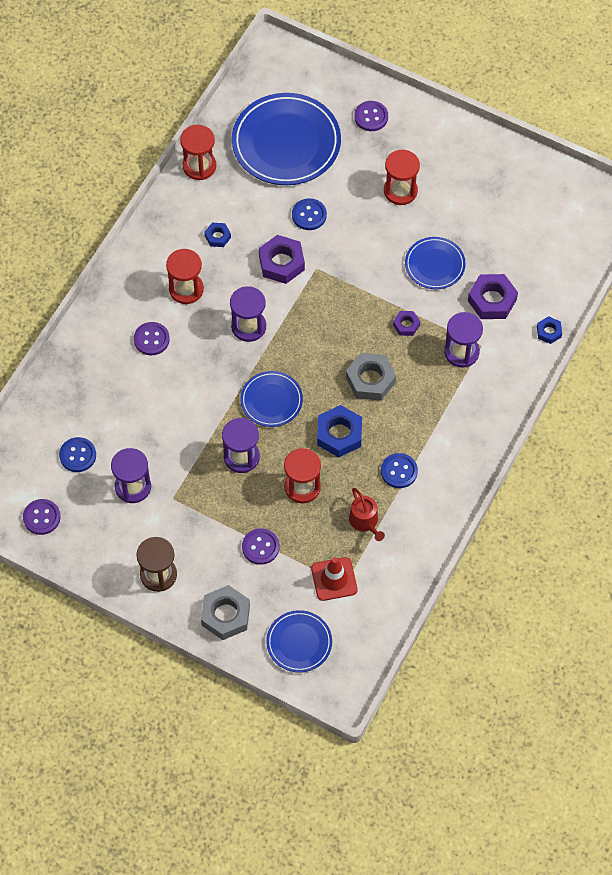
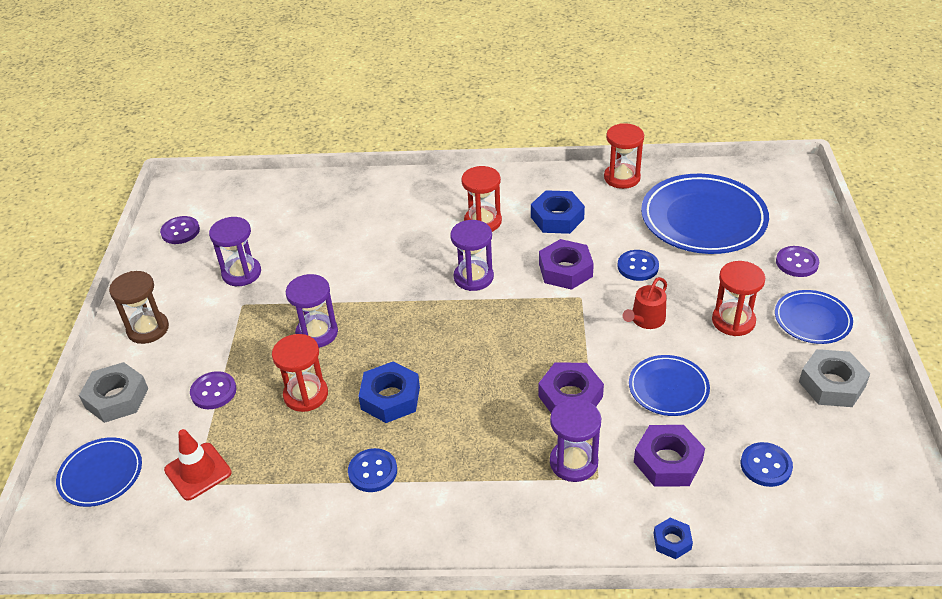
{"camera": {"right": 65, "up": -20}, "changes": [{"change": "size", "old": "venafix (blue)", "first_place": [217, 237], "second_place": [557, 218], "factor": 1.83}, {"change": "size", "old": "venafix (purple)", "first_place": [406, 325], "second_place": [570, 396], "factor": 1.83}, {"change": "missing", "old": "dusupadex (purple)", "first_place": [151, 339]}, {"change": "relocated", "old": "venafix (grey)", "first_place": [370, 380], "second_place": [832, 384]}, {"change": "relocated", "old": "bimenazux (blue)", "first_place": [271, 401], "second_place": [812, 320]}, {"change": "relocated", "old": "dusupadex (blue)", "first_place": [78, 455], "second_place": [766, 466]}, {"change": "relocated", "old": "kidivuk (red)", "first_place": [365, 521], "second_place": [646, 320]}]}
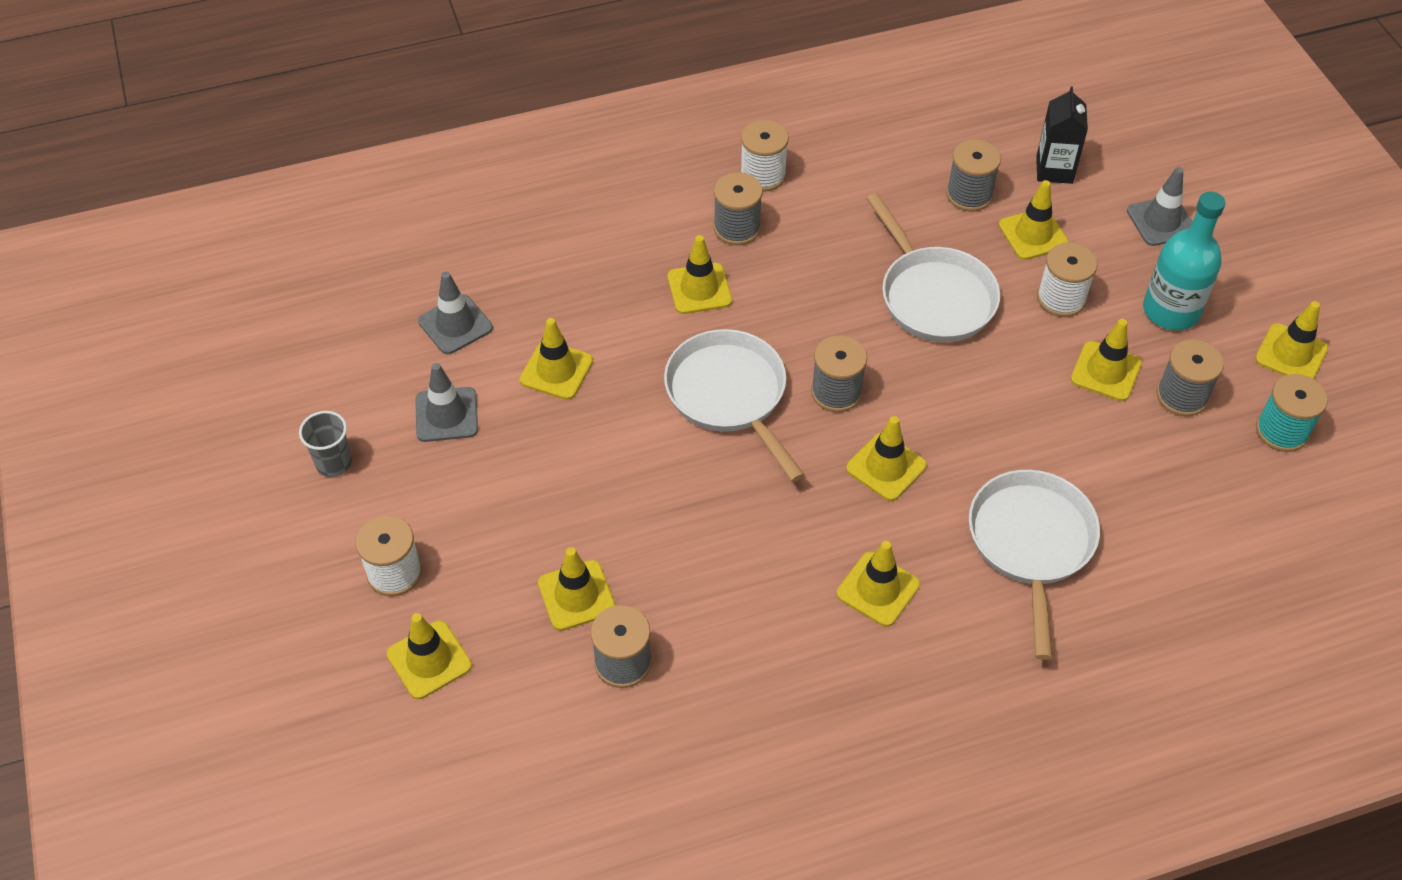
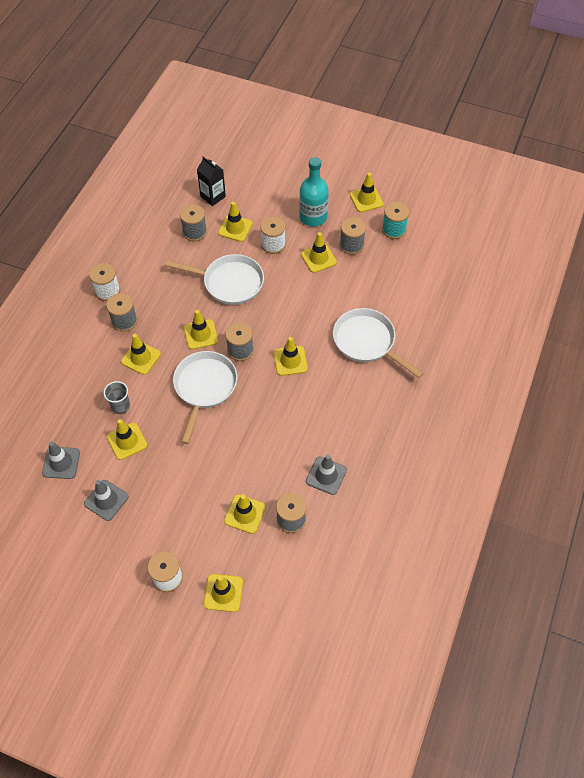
{"camera": {"right": -50, "up": 5}, "changes": [{"change": "relocated", "old": "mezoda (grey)", "first_place": [1161, 221], "second_place": [326, 475]}, {"change": "spun", "old": "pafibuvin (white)", "first_place": [729, 395], "second_place": [204, 387], "degrees": 90}, {"change": "relocated", "old": "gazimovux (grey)", "first_place": [334, 463], "second_place": [120, 406]}, {"change": "relocated", "old": "mezoda (yellow)", "first_place": [878, 589], "second_place": [200, 334]}]}
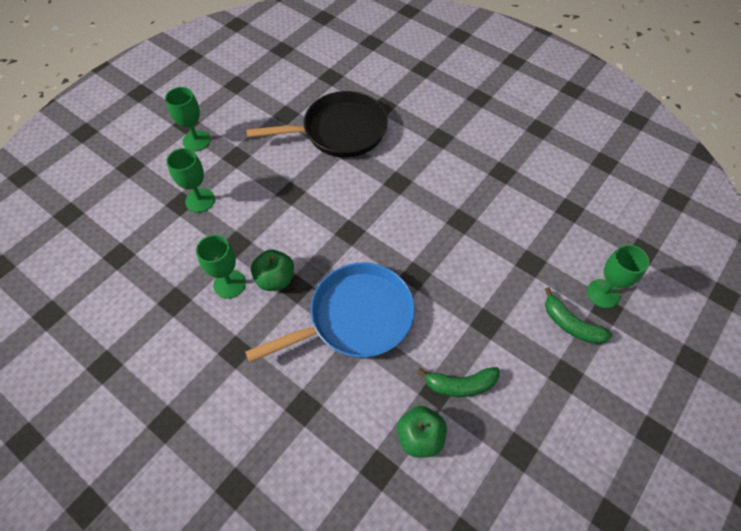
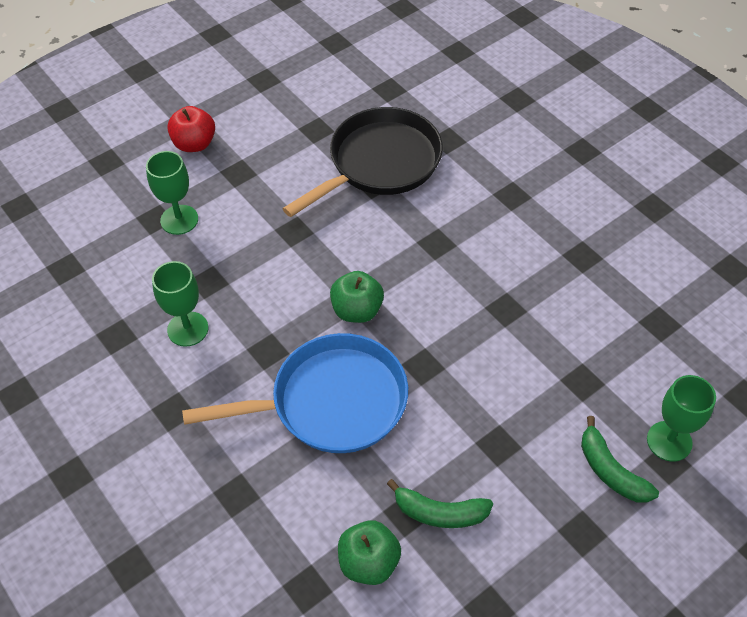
{"camera": {"right": 15, "up": -5}, "changes": [{"change": "exchanged", "old": "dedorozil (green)", "new": "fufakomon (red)", "first_place": [196, 141], "second_place": [194, 144]}, {"change": "spun", "old": "pafibuvin (black)", "first_place": [339, 131], "second_place": [380, 163], "degrees": -45}, {"change": "relocated", "old": "fufakomon (green)", "first_place": [275, 279], "second_place": [357, 310]}]}
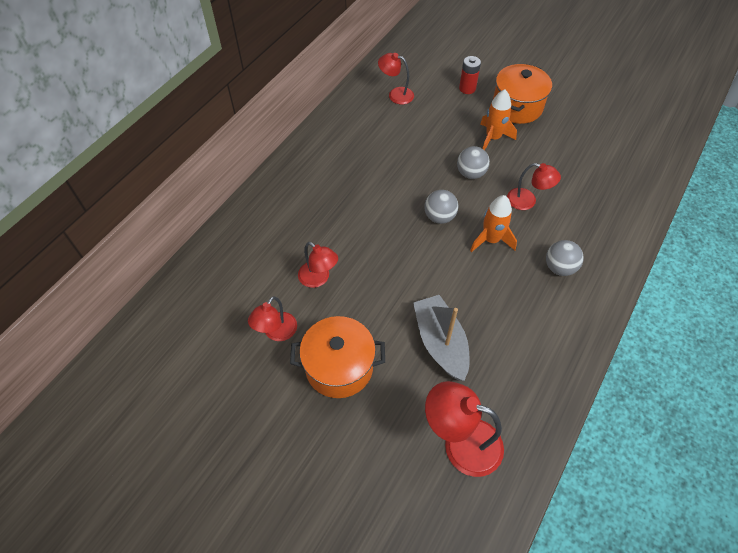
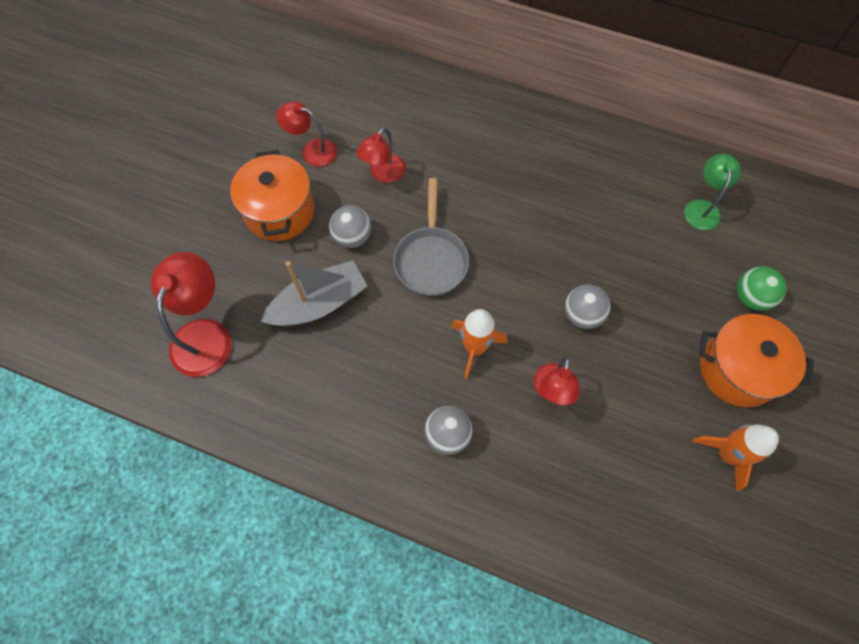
{"camera": {"right": 80, "up": 10}, "changes": [{"change": "colour", "old": "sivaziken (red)", "new": "sivaziken (green)", "first_place": [395, 94], "second_place": [702, 208]}, {"change": "exchanged", "old": "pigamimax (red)", "new": "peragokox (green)", "first_place": [467, 88], "second_place": [751, 297]}, {"change": "relocated", "old": "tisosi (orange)", "first_place": [493, 138], "second_place": [727, 454]}, {"change": "relocated", "old": "peragokox (grey)", "first_place": [439, 217], "second_place": [352, 237]}, {"change": "appeared", "new": "pafibuvin (grey)", "second_place": [431, 259]}]}
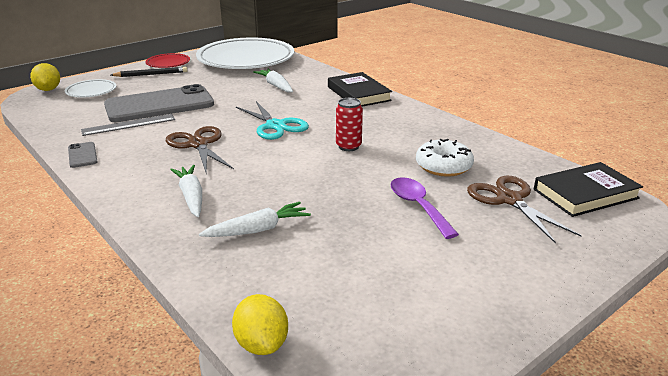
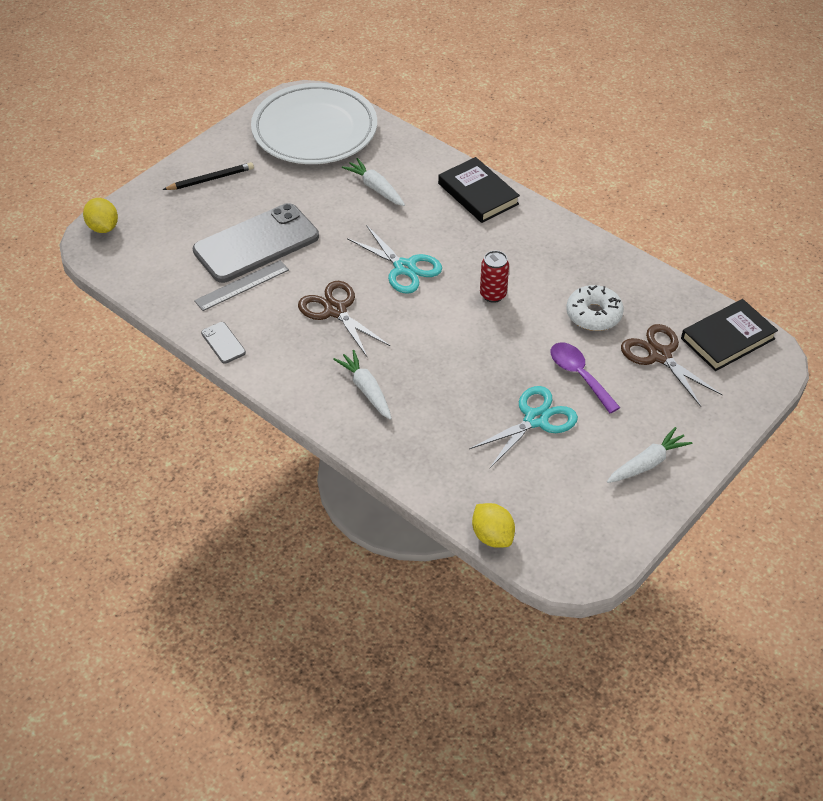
{"camera": {"right": -10, "up": 20}, "changes": [{"change": "missing", "old": "bimenazux (red)", "first_place": [168, 63]}, {"change": "missing", "old": "bimenazux (white)", "first_place": [91, 91]}, {"change": "relocated", "old": "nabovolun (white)", "first_place": [258, 230], "second_place": [647, 463]}, {"change": "appeared", "new": "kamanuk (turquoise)", "second_place": [536, 419]}]}
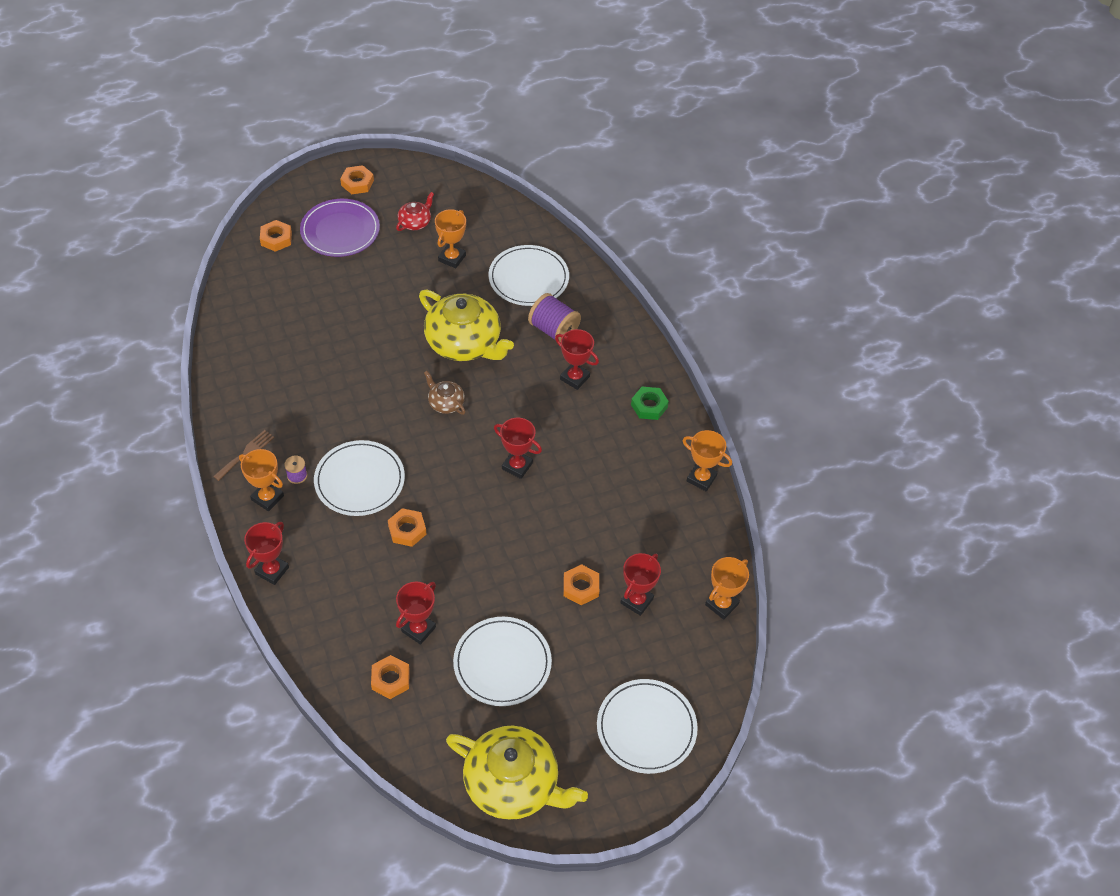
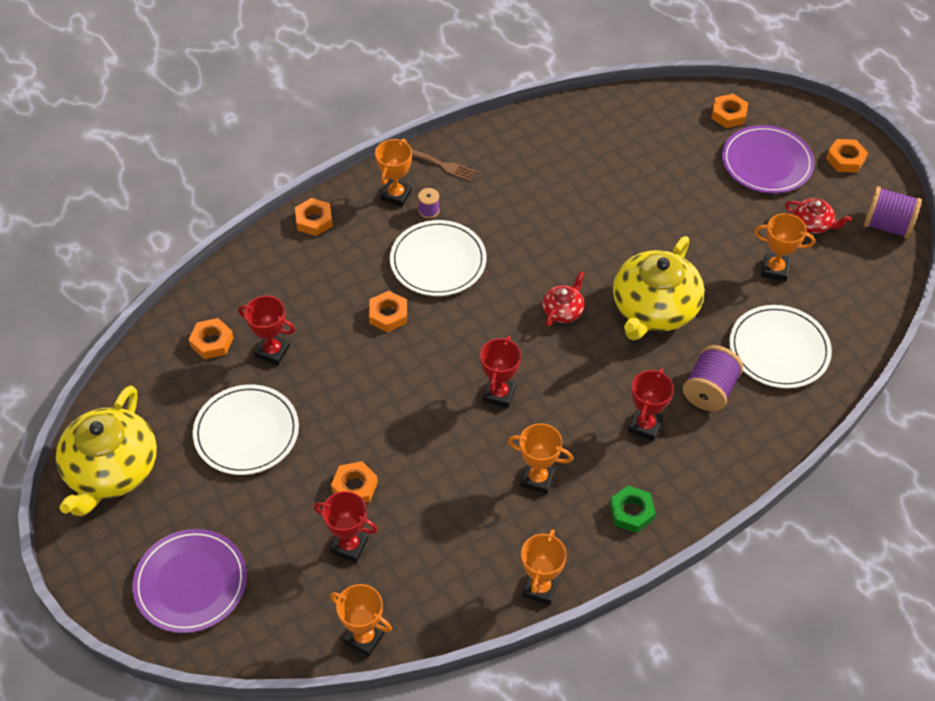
{"camera": {"right": 80, "up": 0}, "changes": [{"change": "colour", "old": "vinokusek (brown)", "new": "vinokusek (red)", "first_place": [445, 403], "second_place": [563, 310]}, {"change": "exchanged", "old": "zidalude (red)", "new": "venafix (orange)", "first_place": [272, 570], "second_place": [314, 220]}, {"change": "colour", "old": "bimenazux (white)", "new": "bimenazux (purple)", "first_place": [646, 728], "second_place": [191, 583]}, {"change": "appeared", "new": "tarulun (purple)", "second_place": [887, 225]}, {"change": "appeared", "new": "zidalude (orange)", "second_place": [537, 478]}]}
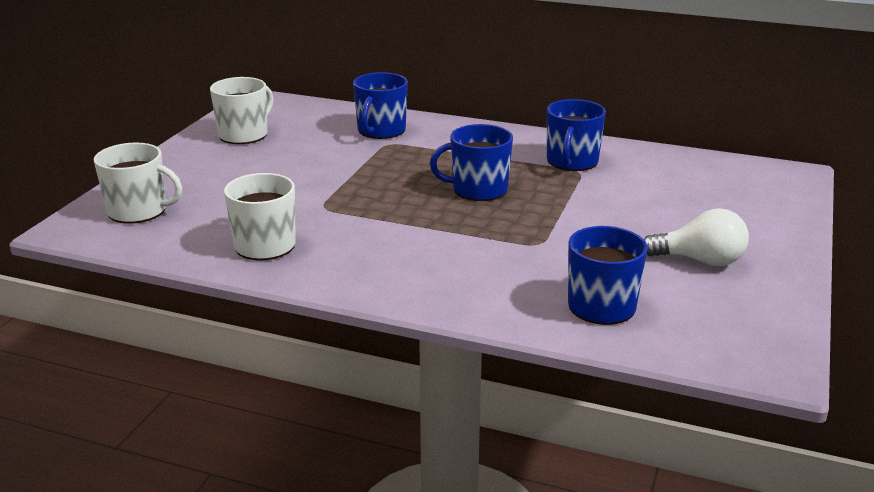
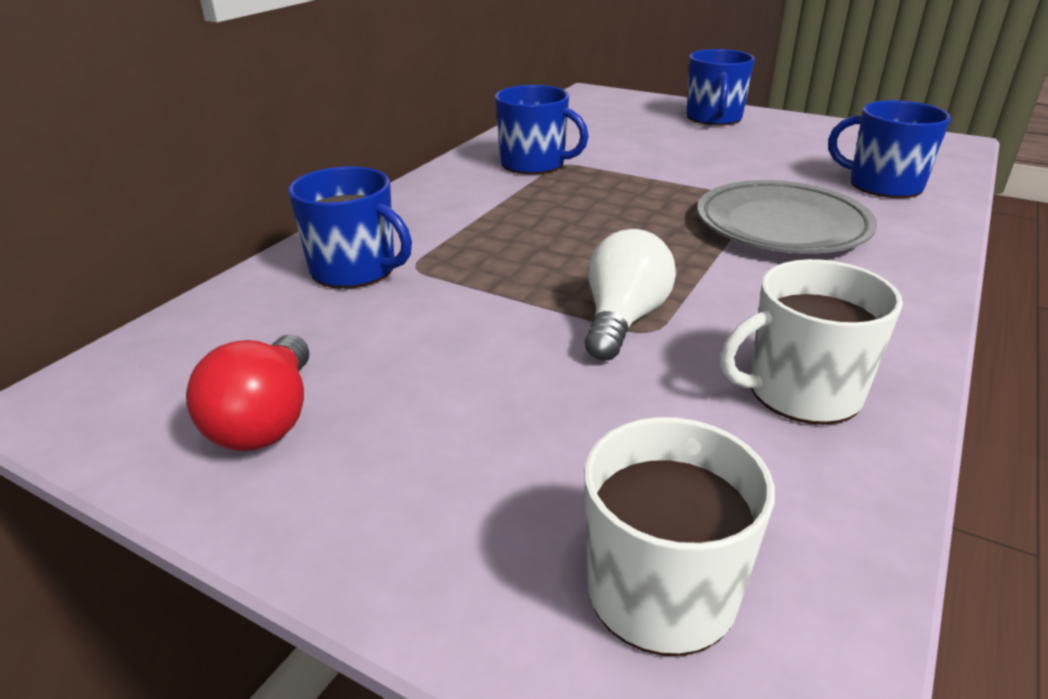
{"camera": {"right": -80, "up": 5}, "changes": [{"change": "exchanged", "old": "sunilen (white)", "new": "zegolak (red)", "first_place": [244, 134], "second_place": [266, 420]}, {"change": "relocated", "old": "sunilen (blue)", "first_place": [478, 189], "second_place": [714, 118]}, {"change": "relocated", "old": "zegolak (white)", "first_place": [700, 260], "second_place": [623, 320]}, {"change": "appeared", "new": "bimenazux (grey)", "second_place": [782, 226]}]}
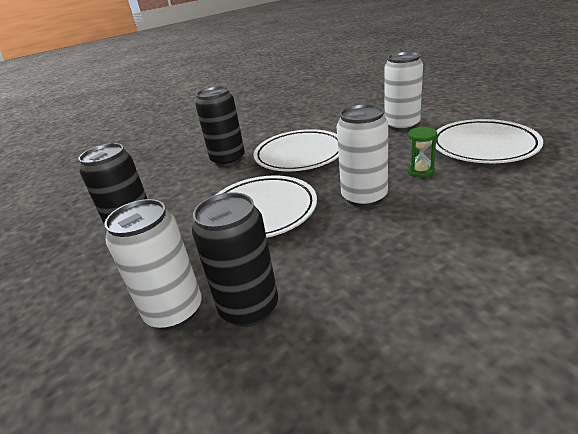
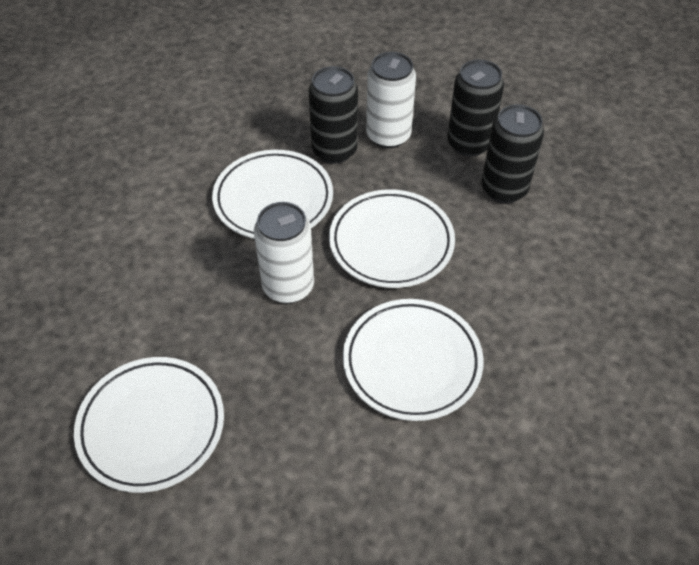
{"camera": {"right": 150, "up": 20}, "changes": [{"change": "missing", "old": "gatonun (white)", "first_place": [402, 125]}, {"change": "relocated", "old": "gatonun (black)", "first_place": [228, 160], "second_place": [469, 143]}, {"change": "missing", "old": "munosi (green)", "first_place": [420, 171]}, {"change": "appeared", "new": "bimenazux (white)", "second_place": [273, 199]}]}
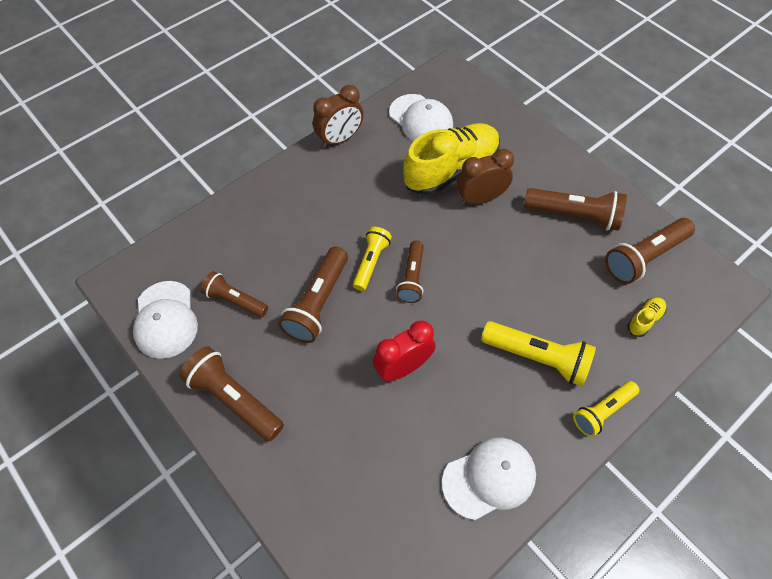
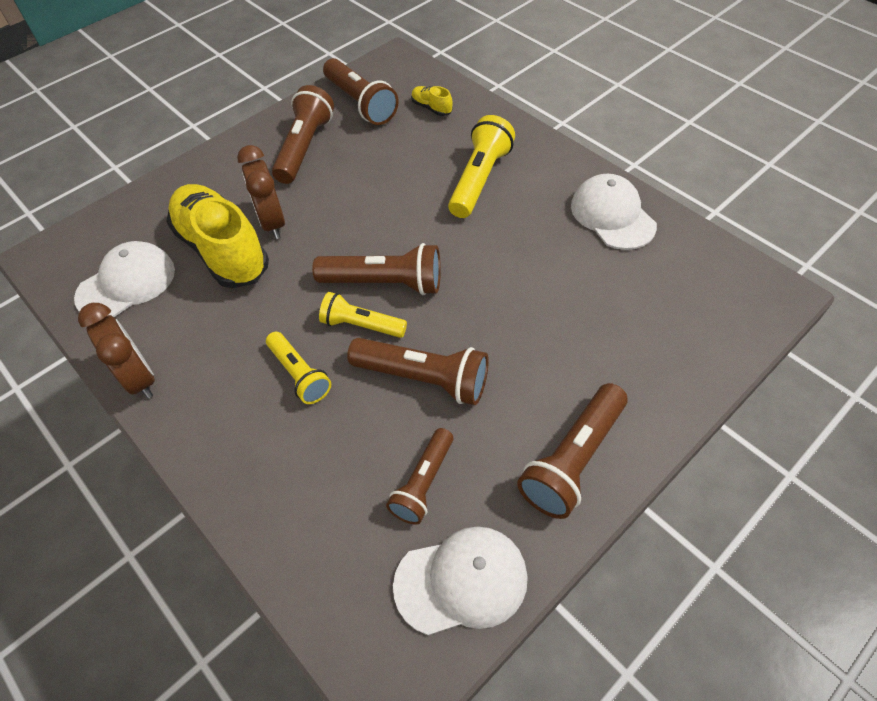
{"camera": {"right": -90, "up": -5}, "changes": [{"change": "size", "old": "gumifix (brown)", "first_place": [412, 278], "second_place": [385, 283], "factor": 1.53}, {"change": "missing", "old": "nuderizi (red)", "first_place": [403, 367]}, {"change": "relocated", "old": "gumifix (yellow)", "first_place": [602, 411], "second_place": [299, 374]}]}
